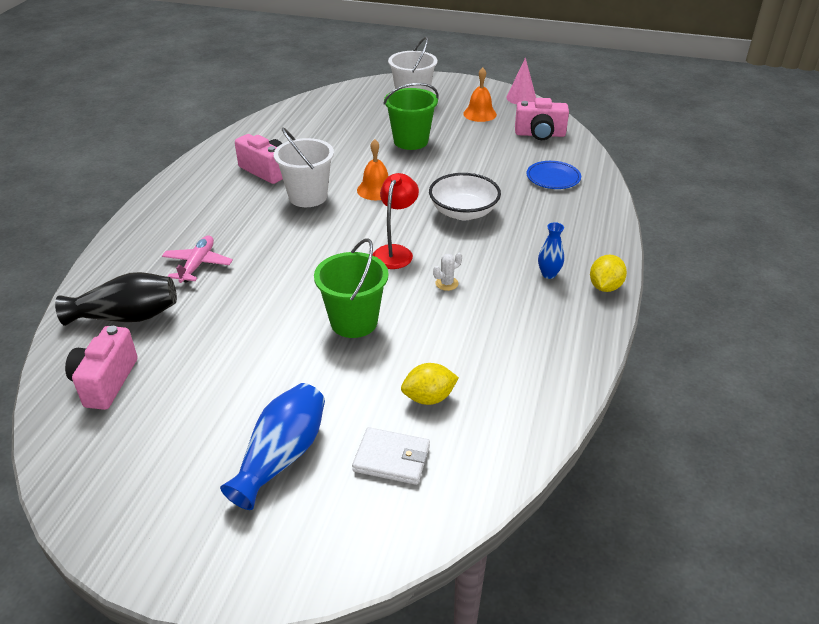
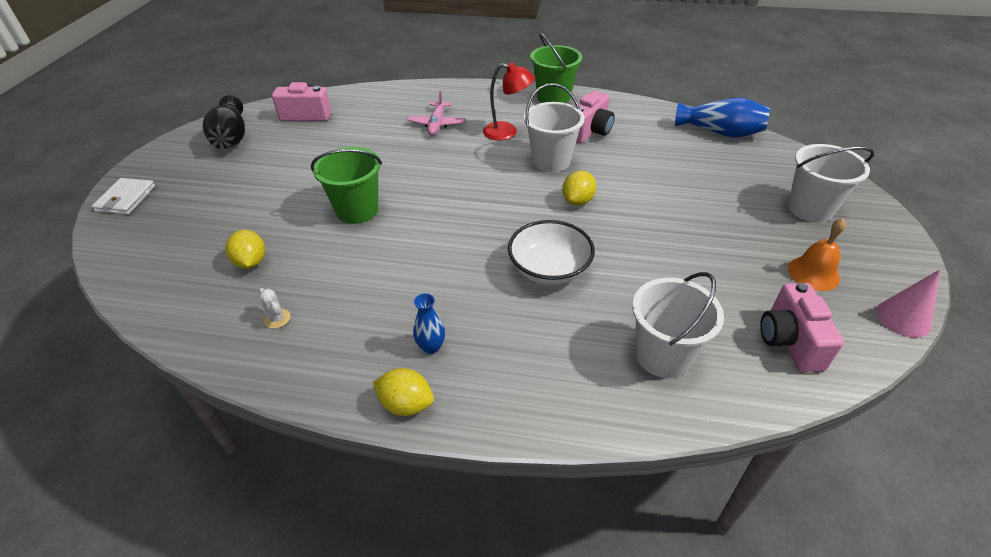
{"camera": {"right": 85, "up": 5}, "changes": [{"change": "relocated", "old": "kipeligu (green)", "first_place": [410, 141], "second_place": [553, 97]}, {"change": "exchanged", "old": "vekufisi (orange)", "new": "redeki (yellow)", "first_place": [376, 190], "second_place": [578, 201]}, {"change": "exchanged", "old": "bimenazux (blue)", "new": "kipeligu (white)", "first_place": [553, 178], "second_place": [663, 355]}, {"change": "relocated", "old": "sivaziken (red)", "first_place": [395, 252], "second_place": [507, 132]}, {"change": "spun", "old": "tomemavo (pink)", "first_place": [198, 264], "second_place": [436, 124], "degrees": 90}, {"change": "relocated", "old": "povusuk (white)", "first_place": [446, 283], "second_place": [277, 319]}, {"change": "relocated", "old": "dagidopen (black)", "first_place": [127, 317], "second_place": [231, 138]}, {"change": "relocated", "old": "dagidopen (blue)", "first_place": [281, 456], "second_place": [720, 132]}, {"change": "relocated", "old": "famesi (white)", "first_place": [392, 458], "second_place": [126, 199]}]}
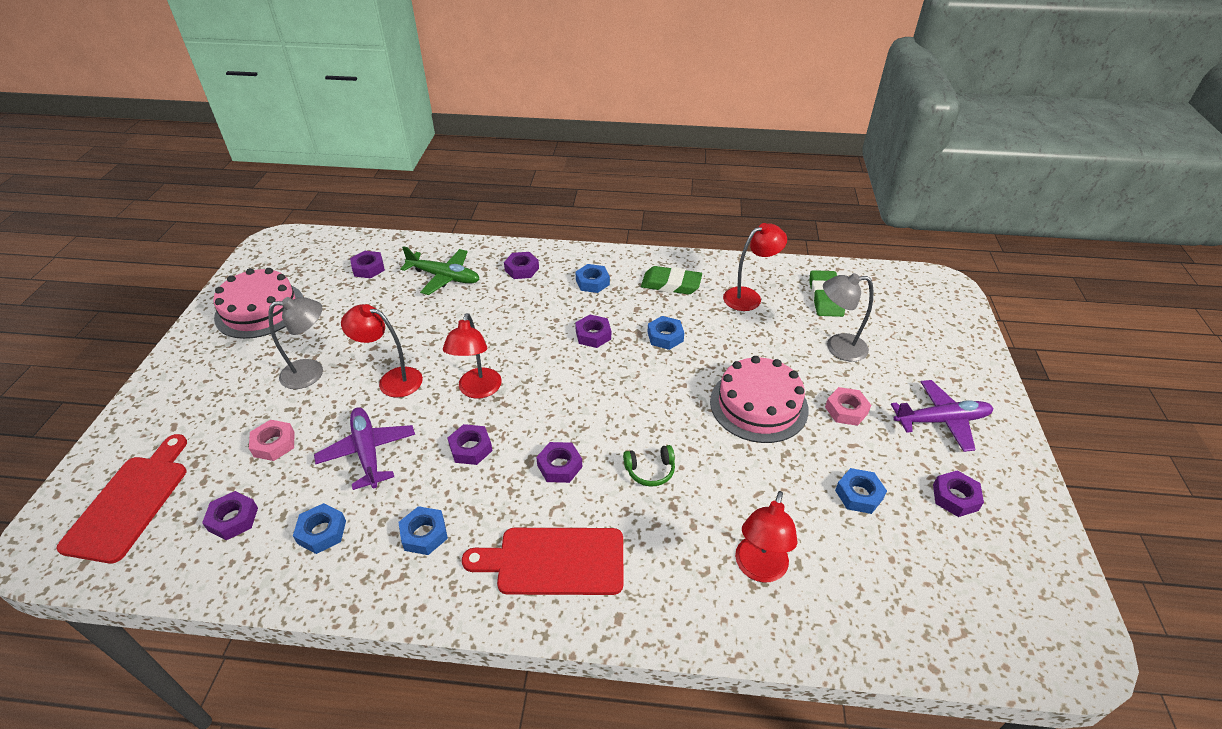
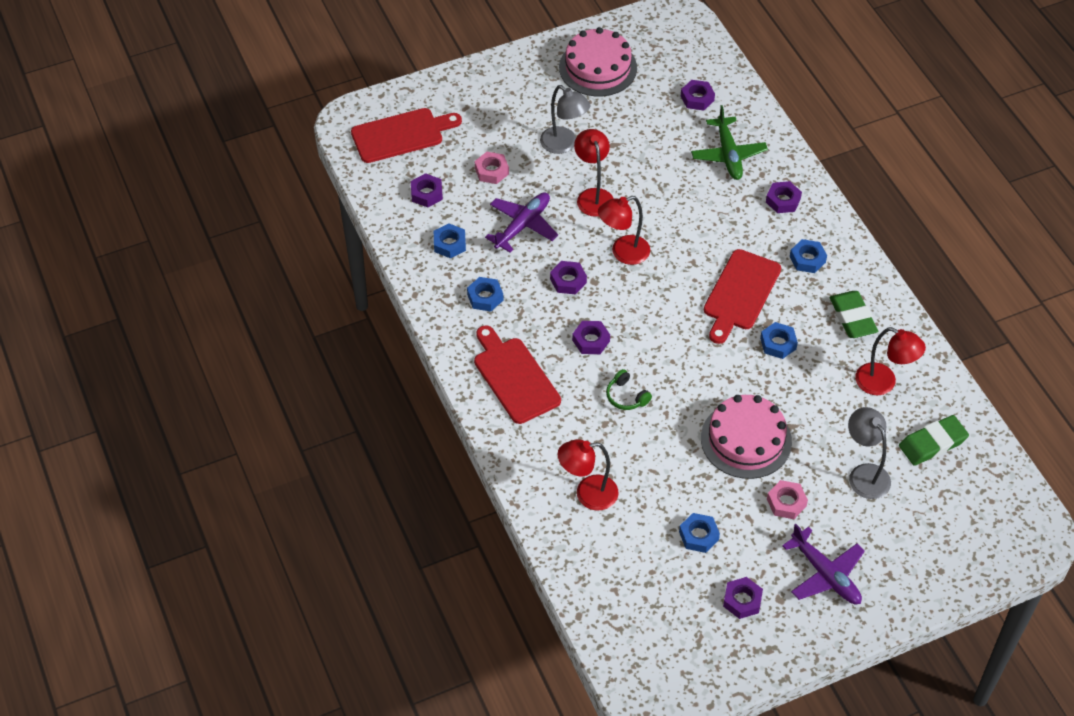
{"camera": {"right": 60, "up": 10}, "changes": [{"change": "exchanged", "old": "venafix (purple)", "new": "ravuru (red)", "first_place": [593, 335], "second_place": [740, 293]}]}
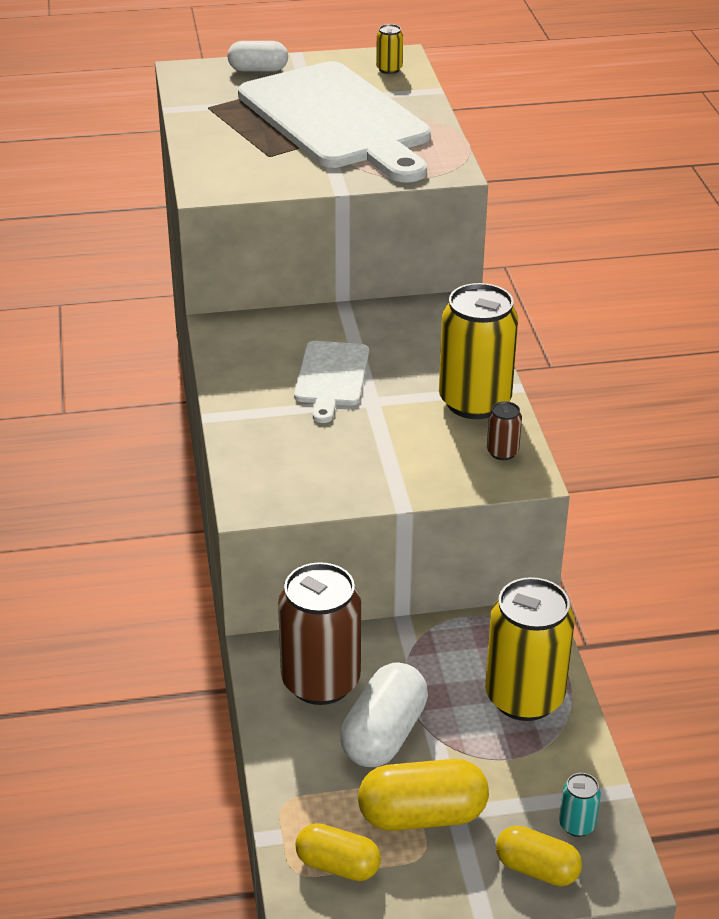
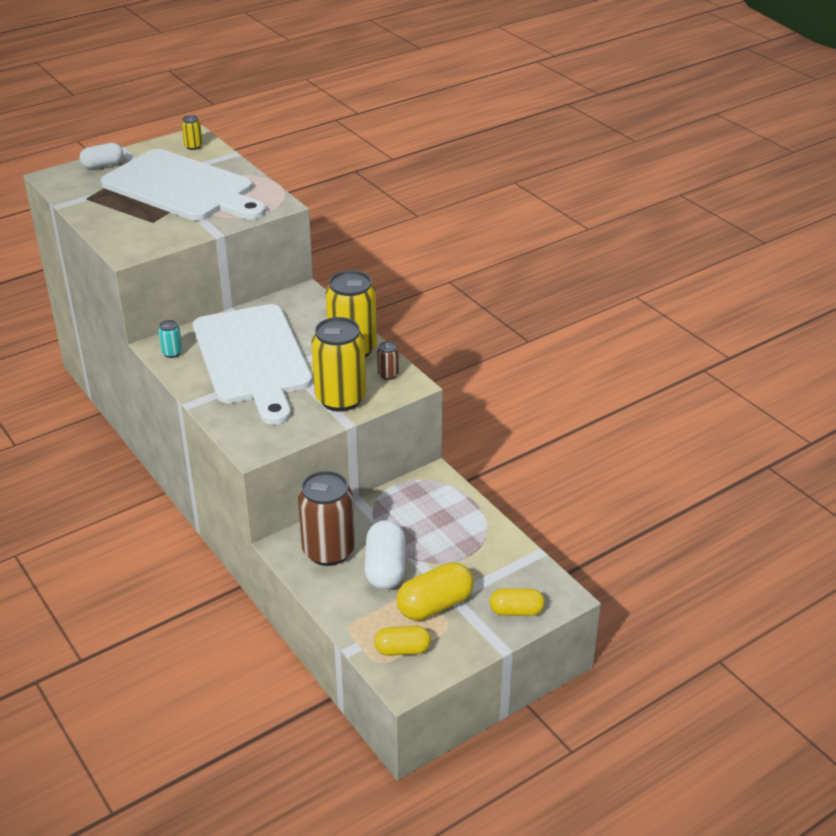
{"camera": {"right": -25, "up": 0}, "changes": [{"change": "size", "old": "ravuru (white)", "first_place": [331, 377], "second_place": [253, 358], "factor": 2.12}, {"change": "relocated", "old": "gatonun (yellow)", "first_place": [524, 697], "second_place": [340, 399]}, {"change": "relocated", "old": "gatonun (turquoise)", "first_place": [577, 825], "second_place": [172, 353]}]}
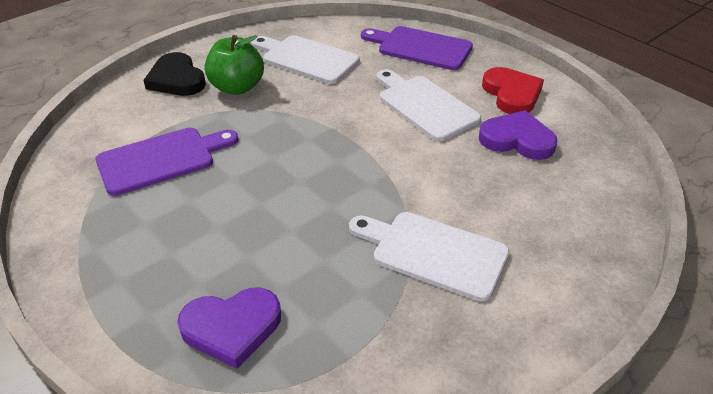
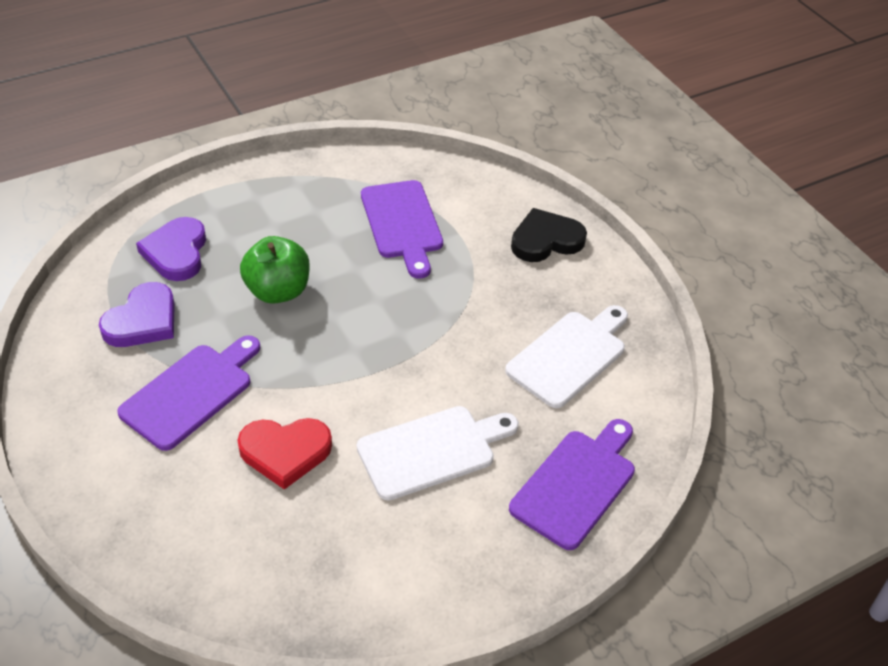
{"camera": {"right": 100, "up": 5}, "changes": [{"change": "relocated", "old": "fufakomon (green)", "first_place": [237, 87], "second_place": [278, 291]}, {"change": "relocated", "old": "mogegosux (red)", "first_place": [512, 94], "second_place": [285, 452]}, {"change": "relocated", "old": "mogegosux (purple)", "first_place": [517, 139], "second_place": [143, 321]}, {"change": "colour", "old": "ravuru (white)", "new": "ravuru (purple)", "first_place": [433, 253], "second_place": [191, 393]}]}
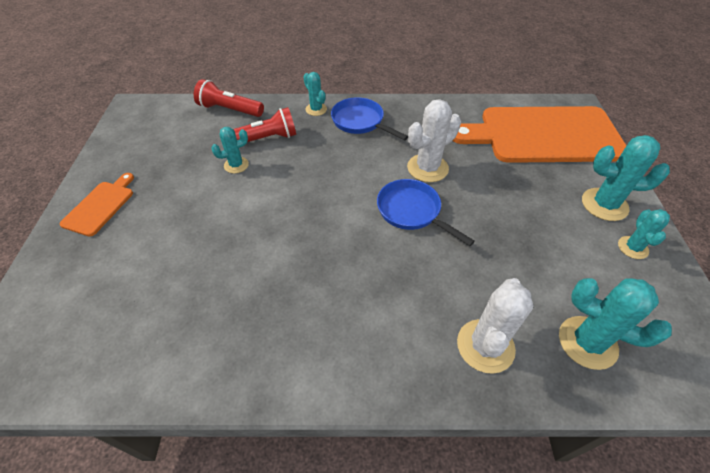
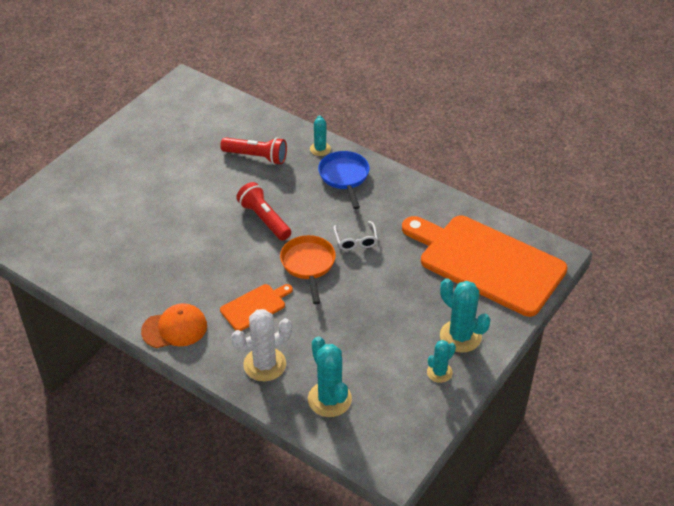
{"camera": {"right": 35, "up": -5}, "changes": [{"change": "relocated", "old": "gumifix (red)", "first_place": [229, 110], "second_place": [264, 219]}, {"change": "exchanged", "old": "povusuk (white)", "new": "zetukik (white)", "first_place": [427, 168], "second_place": [356, 240]}, {"change": "missing", "old": "povusuk (turquoise)", "first_place": [236, 165]}, {"change": "relocated", "old": "ravuru (orange)", "first_place": [100, 206], "second_place": [255, 306]}, {"change": "colour", "old": "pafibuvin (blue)", "new": "pafibuvin (orange)", "first_place": [412, 211], "second_place": [308, 265]}, {"change": "appeared", "new": "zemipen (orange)", "second_place": [174, 328]}]}
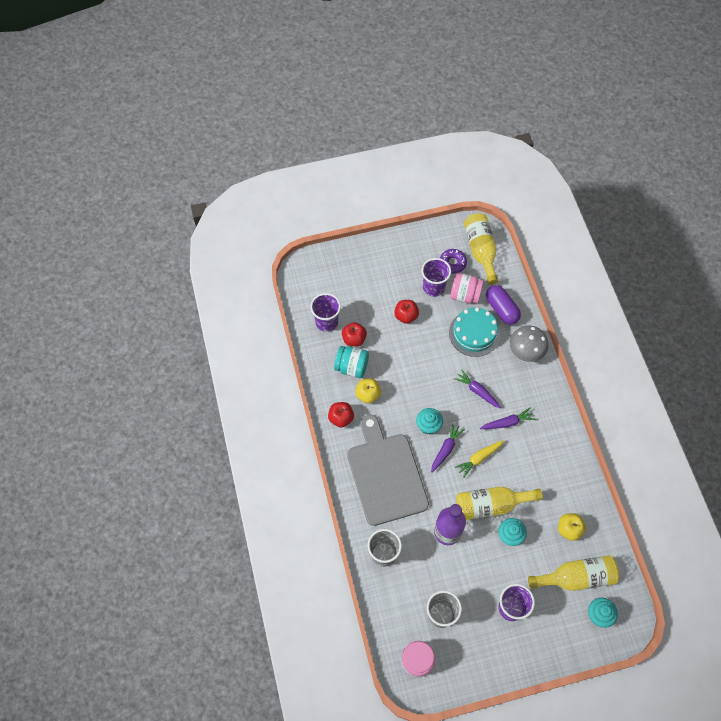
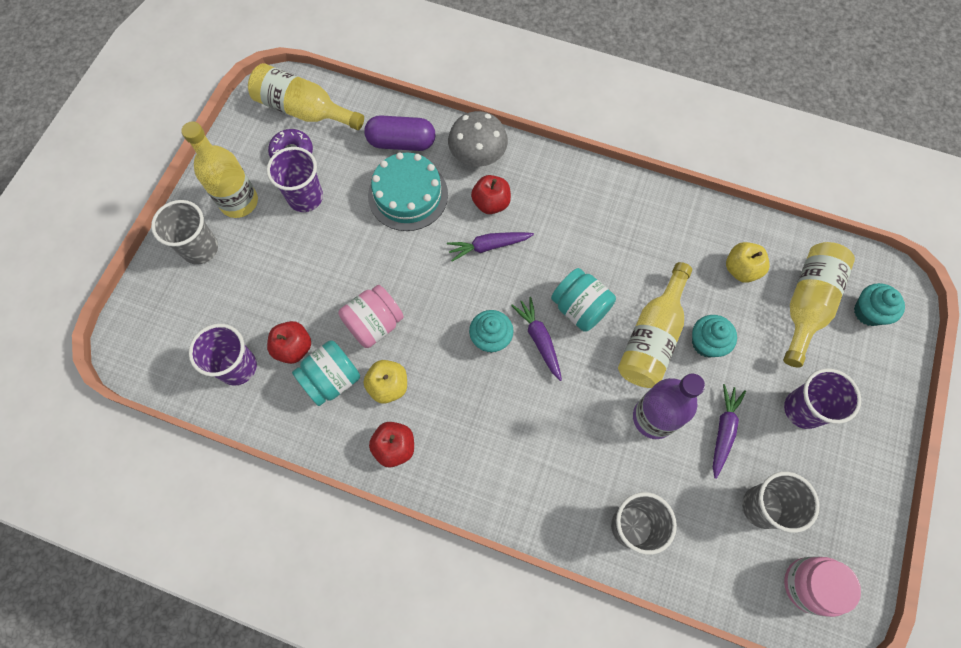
{"camera": {"right": -55, "up": 5}, "changes": [{"change": "relocated", "old": "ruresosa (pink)", "first_place": [465, 295], "second_place": [374, 324]}, {"change": "relocated", "old": "fufakomon (red)", "first_place": [406, 316], "second_place": [491, 203]}, {"change": "relocated", "old": "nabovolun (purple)", "first_place": [507, 422], "second_place": [723, 430]}, {"change": "missing", "old": "ravuru (grey)", "first_place": [385, 475]}, {"change": "exchanged", "old": "nabovolun (yellow)", "new": "ruresosa (turquoise)", "first_place": [479, 458], "second_place": [580, 308]}, {"change": "appeared", "new": "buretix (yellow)", "second_place": [239, 202]}, {"change": "appeared", "new": "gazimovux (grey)", "second_place": [200, 248]}]}
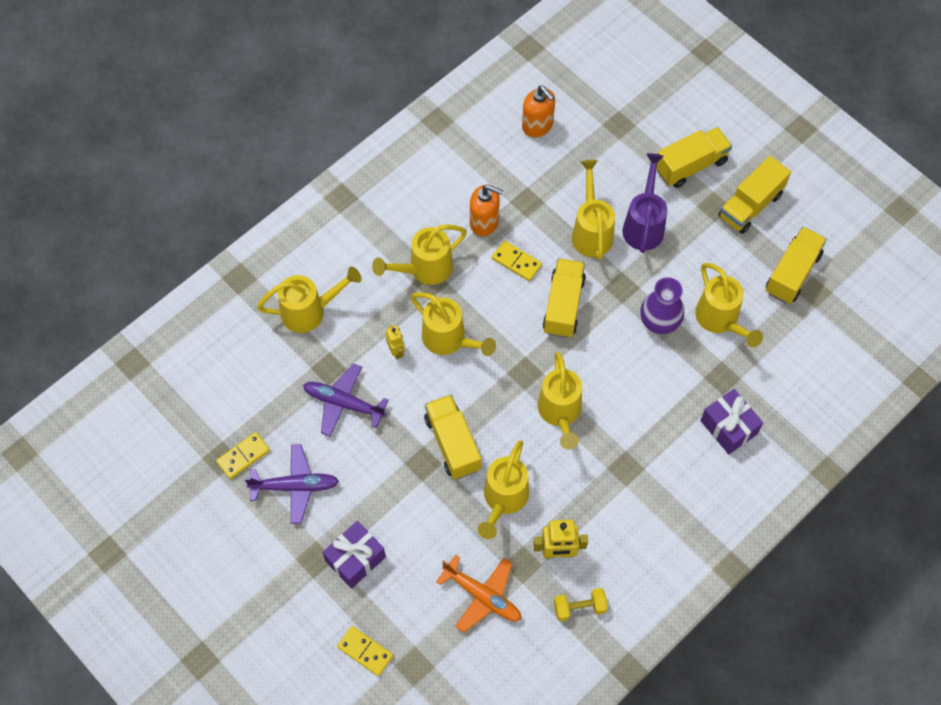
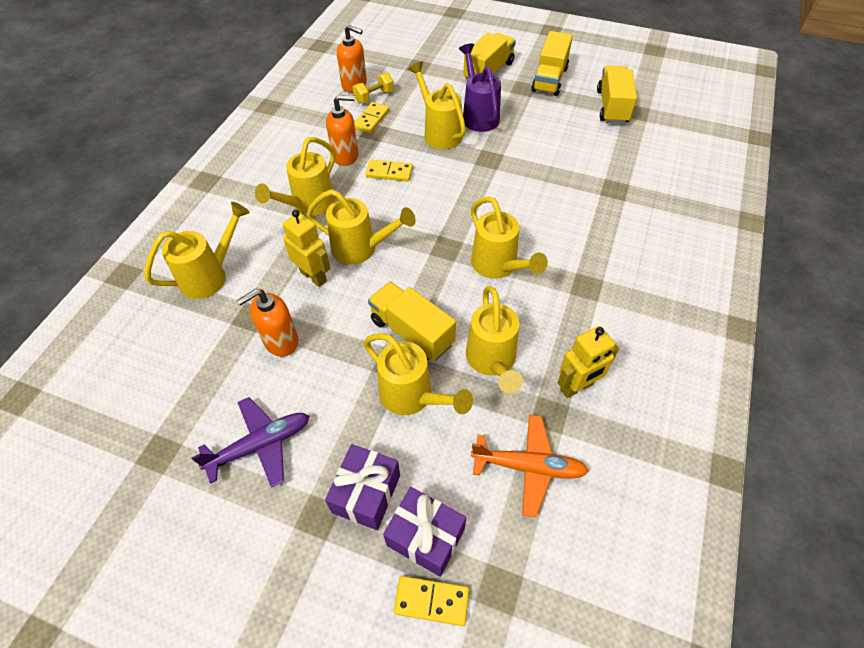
{"camera": {"right": -25, "up": -10}, "changes": [{"change": "missing", "old": "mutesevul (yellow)", "first_place": [563, 305]}, {"change": "relocated", "old": "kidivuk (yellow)", "first_place": [720, 320], "second_place": [412, 397]}, {"change": "missing", "old": "dagidopen (purple)", "first_place": [659, 322]}, {"change": "size", "old": "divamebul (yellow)", "first_place": [396, 351], "second_place": [313, 276], "factor": 1.63}, {"change": "exchanged", "old": "tomemavo (purple)", "new": "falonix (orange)", "first_place": [344, 403], "second_place": [281, 341]}, {"change": "relocated", "old": "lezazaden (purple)", "first_place": [728, 427], "second_place": [425, 537]}, {"change": "relocated", "old": "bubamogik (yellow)", "first_place": [243, 456], "second_place": [371, 119]}, {"change": "relocated", "old": "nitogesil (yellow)", "first_place": [579, 608], "second_place": [374, 97]}]}
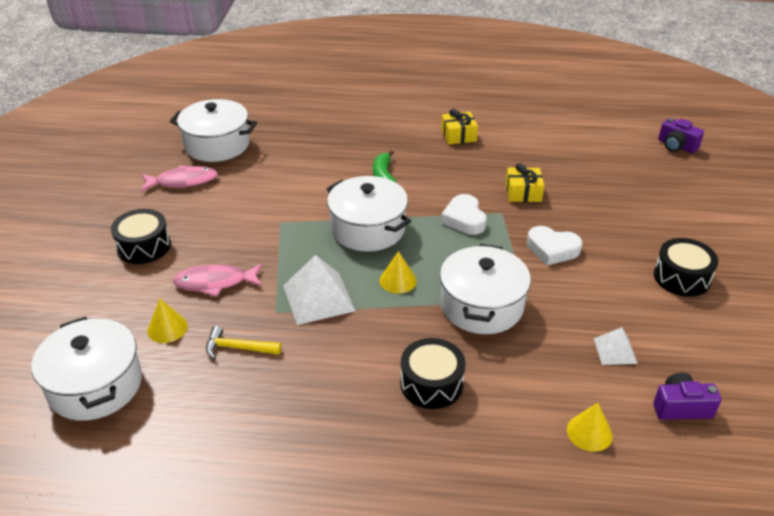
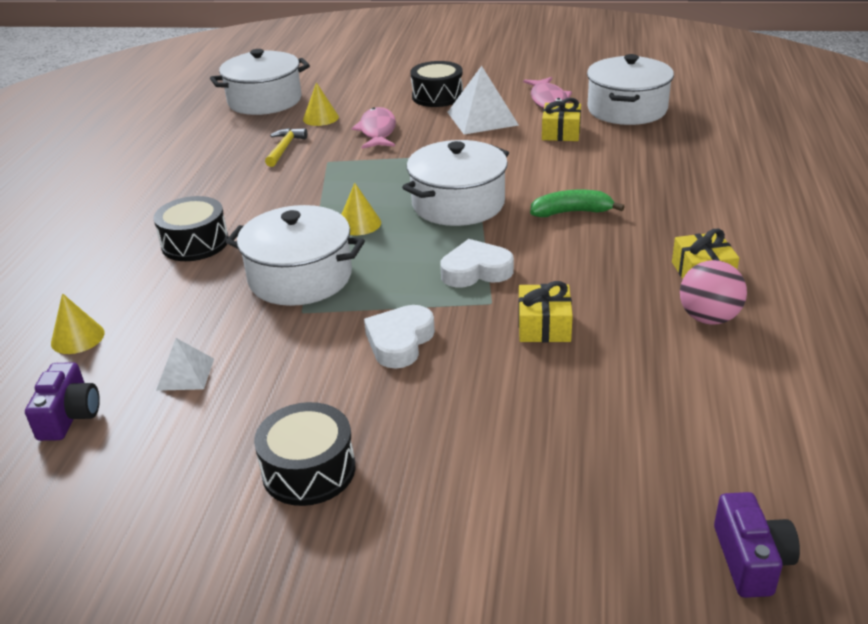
{"camera": {"right": 95, "up": -5}, "changes": [{"change": "spun", "old": "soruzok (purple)", "first_place": [676, 146], "second_place": [751, 560], "degrees": 135}, {"change": "relocated", "old": "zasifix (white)", "first_place": [318, 298], "second_place": [482, 118]}, {"change": "appeared", "new": "lezazaden (yellow)", "second_place": [561, 132]}, {"change": "appeared", "new": "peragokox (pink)", "second_place": [708, 318]}]}
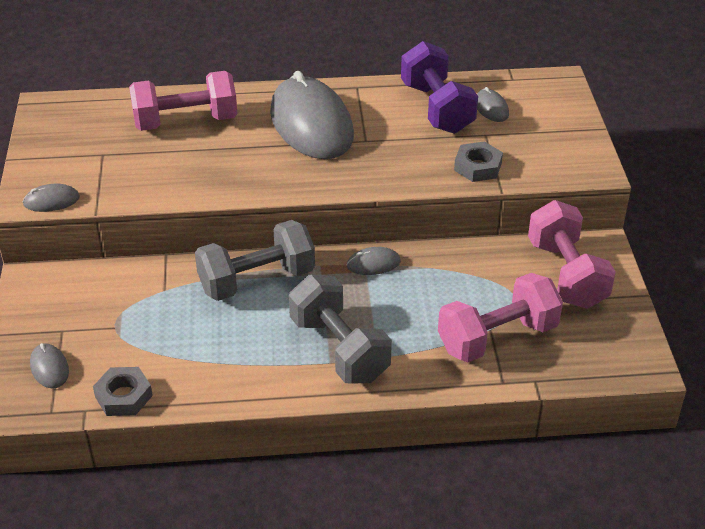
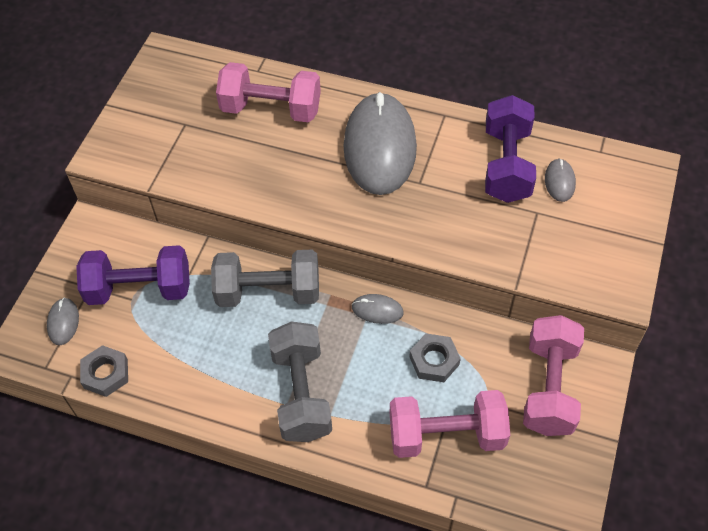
{"camera": {"right": 25, "up": 15}, "changes": [{"change": "relocated", "old": "venafix (grey)", "first_place": [478, 167], "second_place": [434, 361]}, {"change": "missing", "old": "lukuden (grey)", "first_place": [51, 201]}, {"change": "appeared", "new": "nitogesil (purple)", "second_place": [139, 289]}]}
